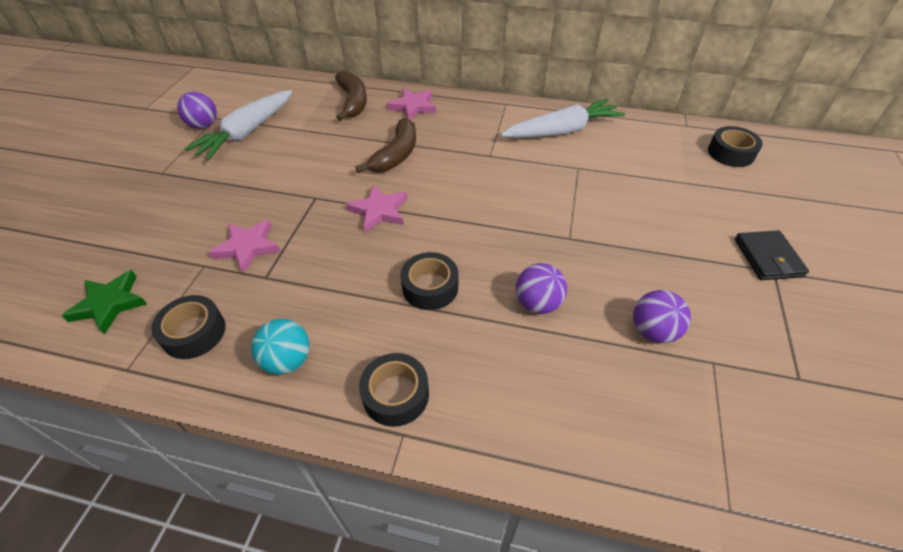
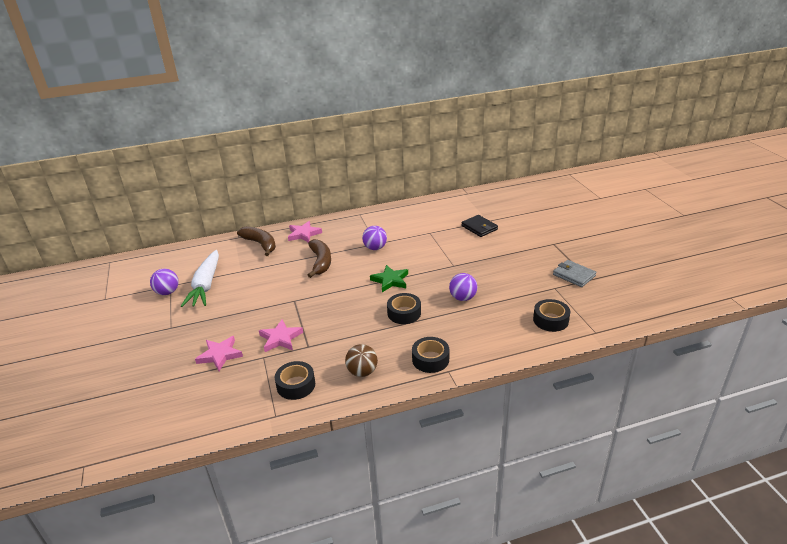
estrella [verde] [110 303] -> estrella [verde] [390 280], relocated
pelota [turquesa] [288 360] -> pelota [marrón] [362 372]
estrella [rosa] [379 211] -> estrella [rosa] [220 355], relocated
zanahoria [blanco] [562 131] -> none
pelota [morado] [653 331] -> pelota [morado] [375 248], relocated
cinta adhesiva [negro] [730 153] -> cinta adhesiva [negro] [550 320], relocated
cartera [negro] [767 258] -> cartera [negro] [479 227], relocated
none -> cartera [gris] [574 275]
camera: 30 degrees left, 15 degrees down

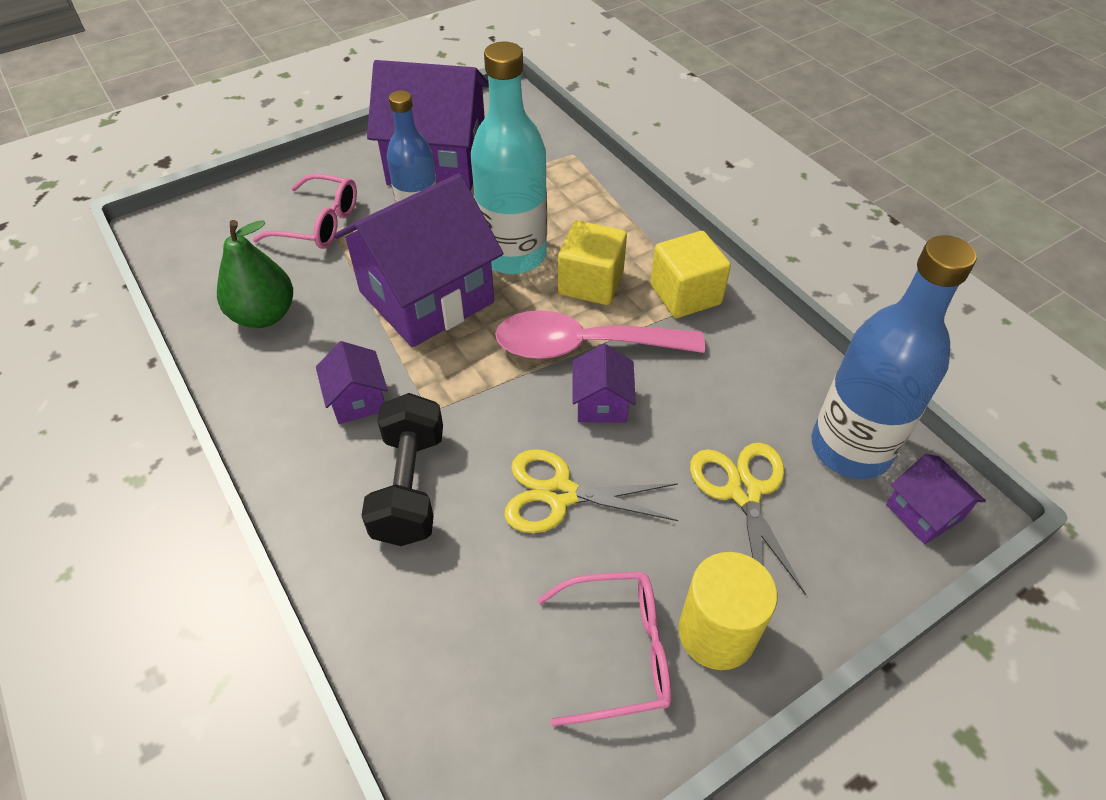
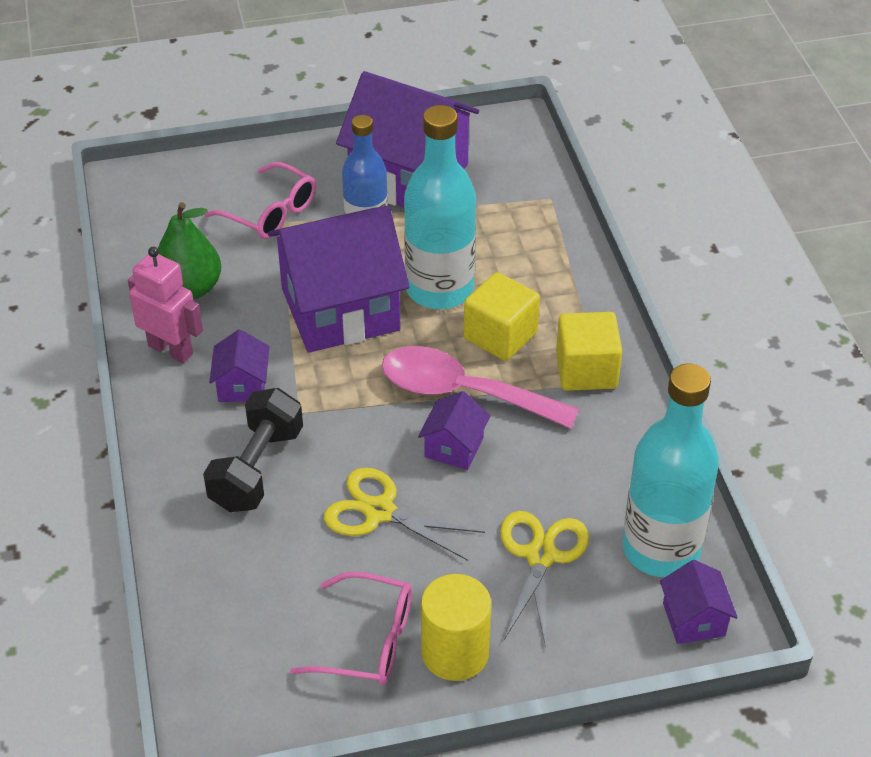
botella [azul] [850 448] -> botella [turquesa] [661 549]
none -> robot [rosa] [171 350]
camera: 20 degrees right, 5 degrees down

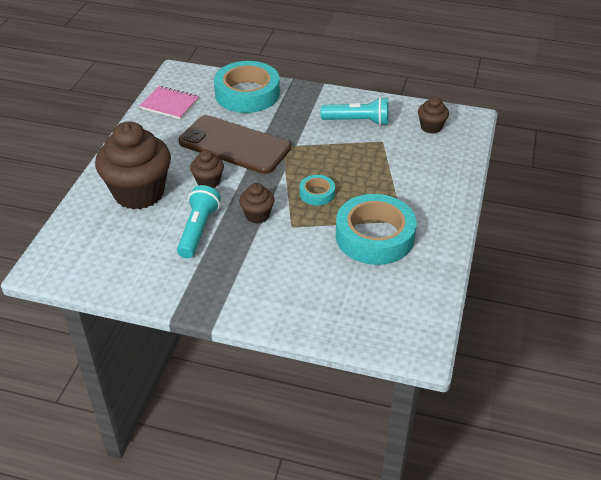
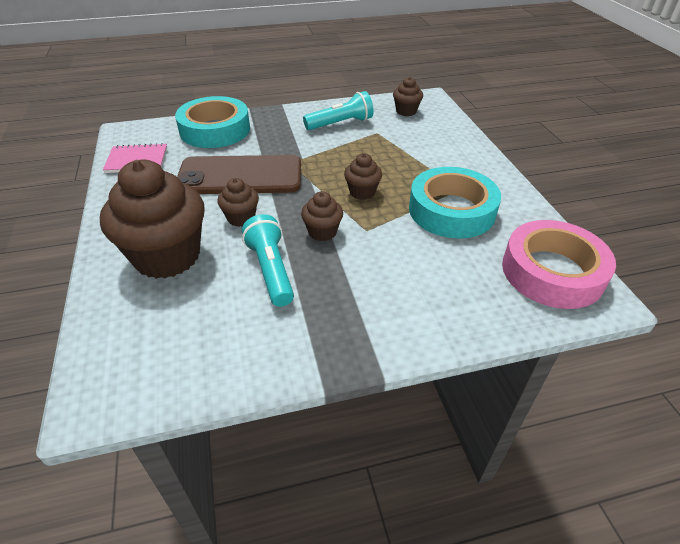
cinta adhesiva [turquesa] [317 193] -> magdalena [marrón] [362 192]
none -> cinta adhesiva [rosa] [552 272]
camera: 30 degrees left, 0 degrees up

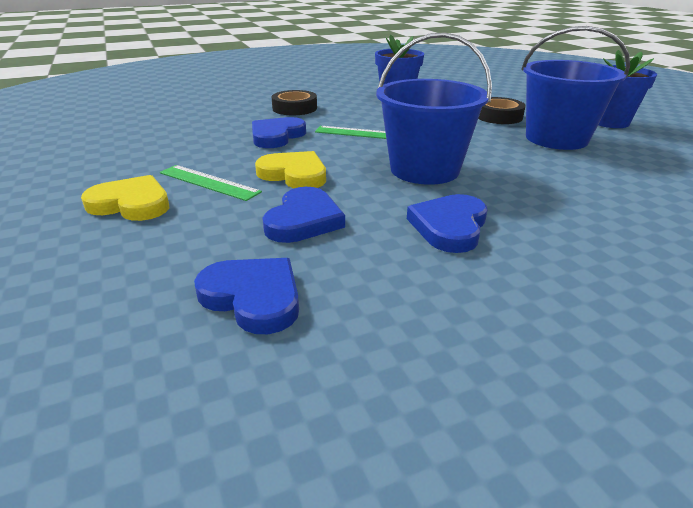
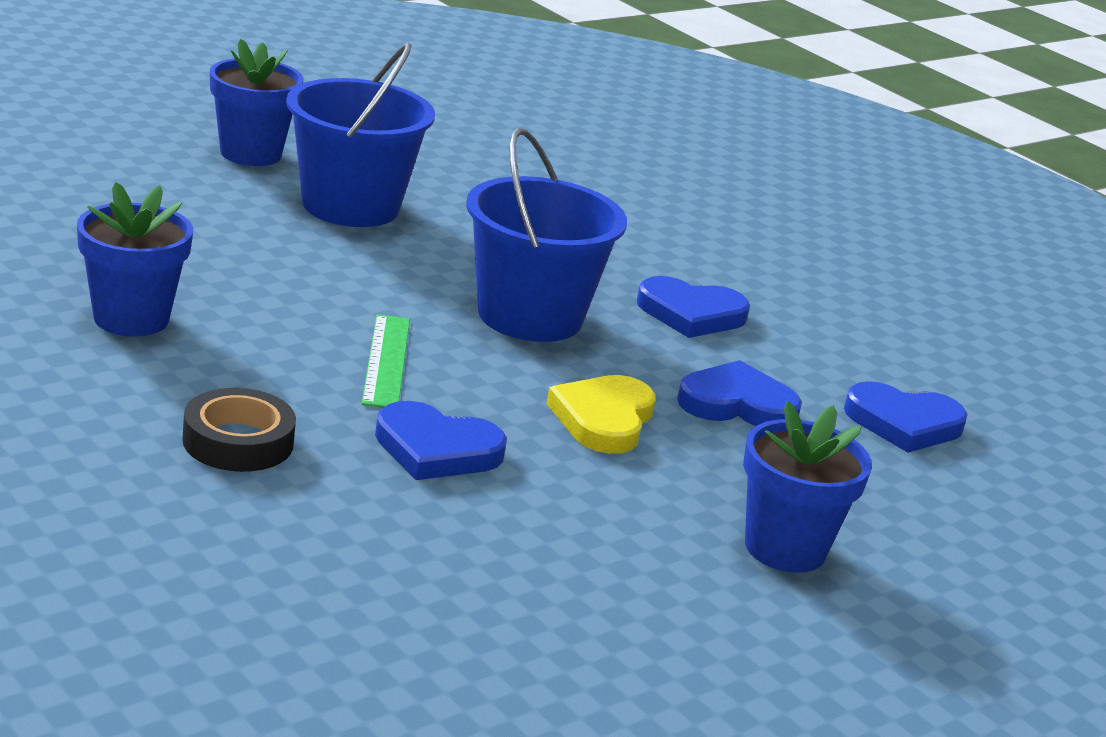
corazón [amarillo] [131 204] -> maceta [azul] [785 548]
regla [verde] [208 182] -> none
corazón [azul] [253 297] -> corazón [azul] [903 423], 105 degrees counterclockwise
cinta adhesiva [negro] [498 116] -> none
camera: 110 degrees left, 5 degrees down

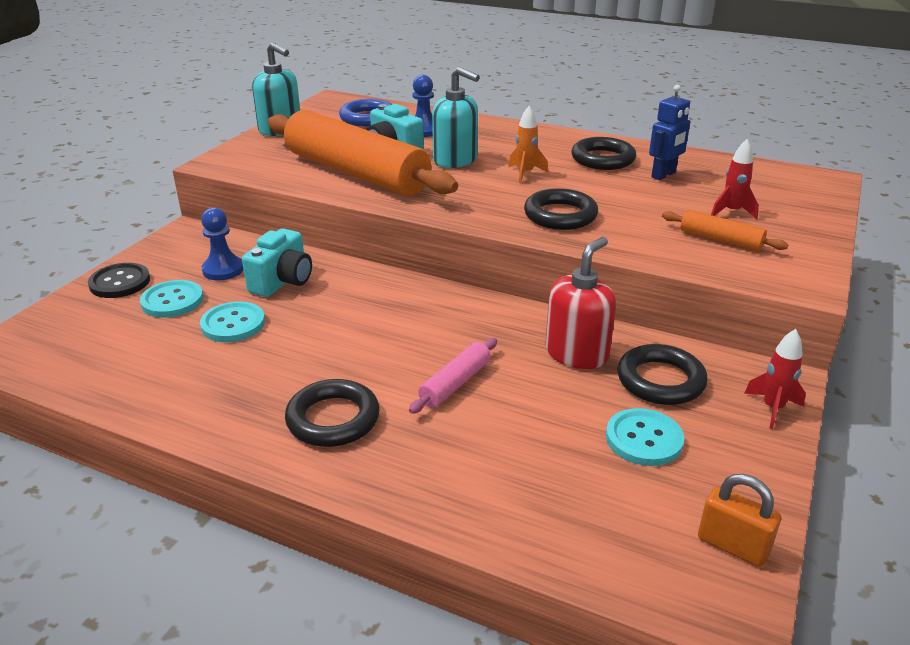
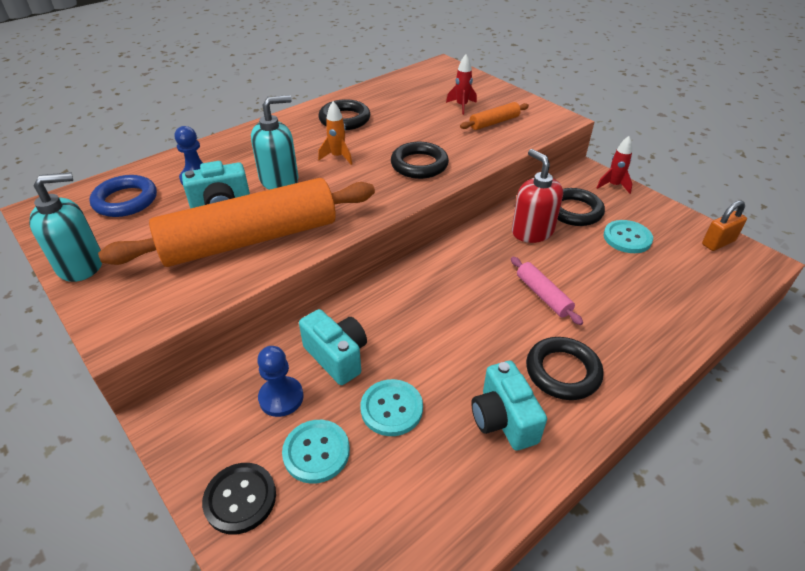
robot [azul] [664 175] -> none
none -> cámara [turquesa] [503 419]
camera: 65 degrees left, 10 degrees up

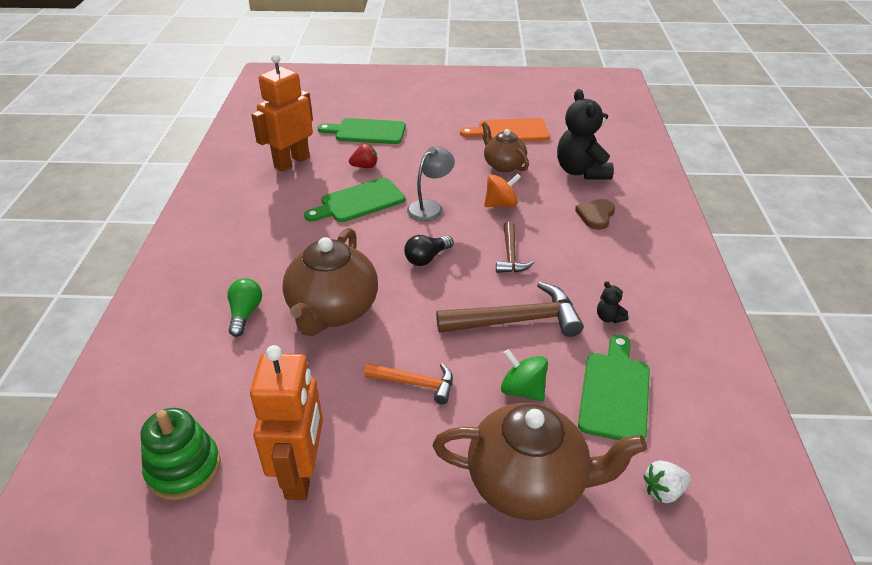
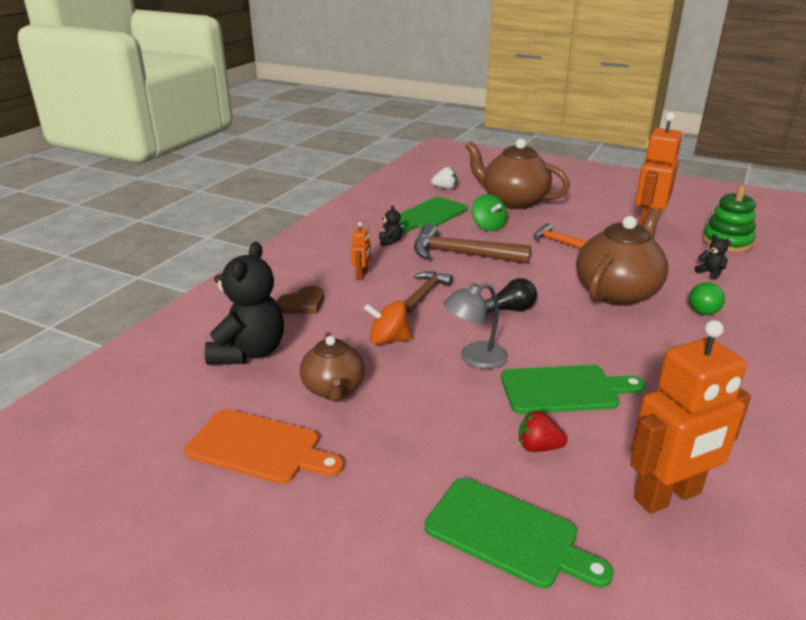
none -> robot [naranja] [362 274]
none -> osito [negro] [710 273]
camera: 155 degrees left, 10 degrees down

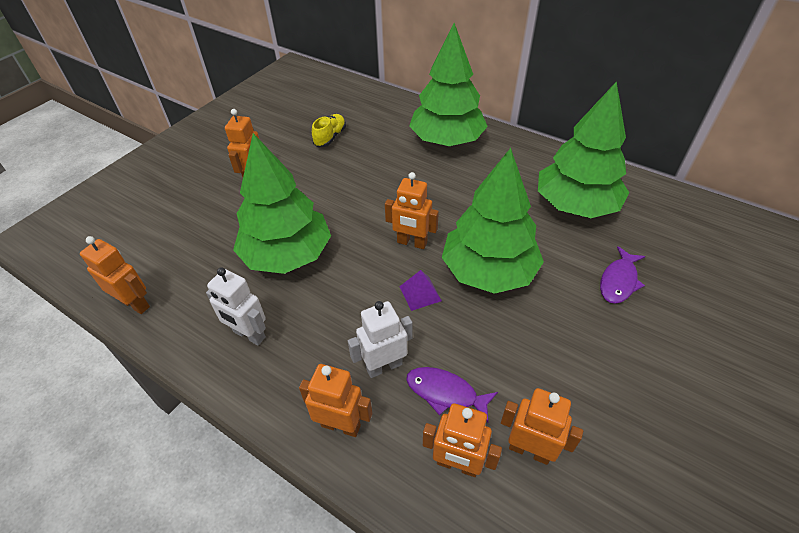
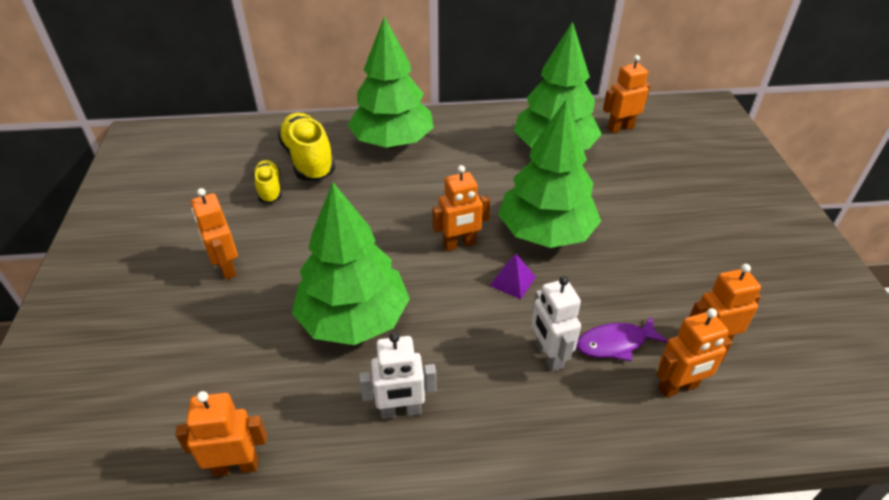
robot [naranja] [341 425] -> robot [naranja] [620 128], relocated
robot [blanco] [384 366] -> robot [blanco] [548 355], 45 degrees counterclockwise
pez [morado] [619 281] -> none
none -> zapato [amarillo] [308 160]
camera: 40 degrees left, 5 degrees down

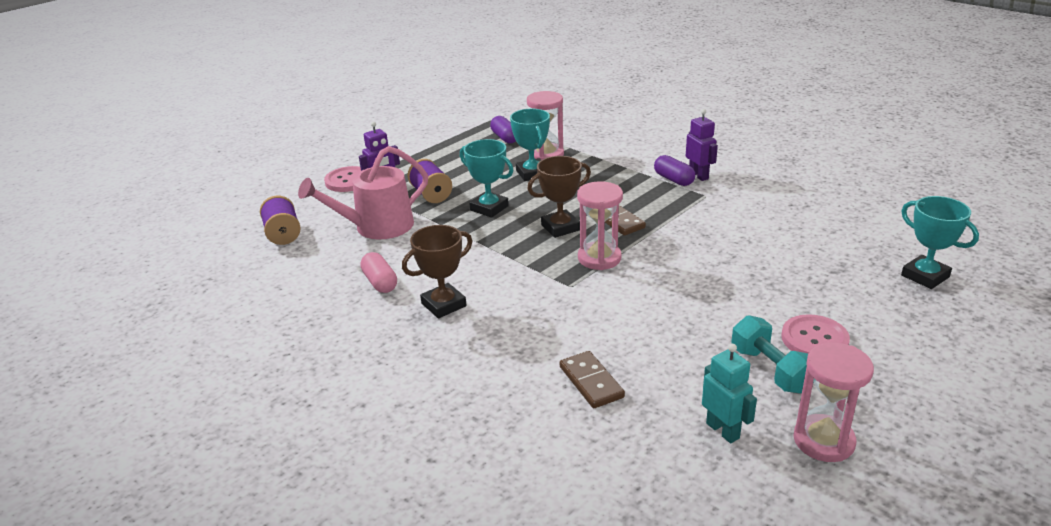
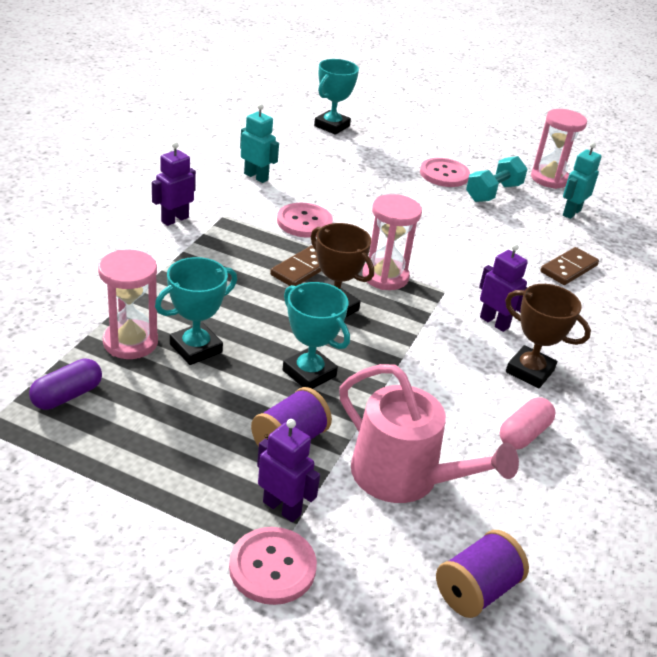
trofeo [turquesa] [489 208] -> trofeo [turquesa] [309 373], 60 degrees counterclockwise
cápsula [morado] [673 179] -> none
none -> robot [turquesa] [256 177]
none -> botón [rosa] [304 222]
none -> robot [morado] [494 322]
camera: 115 degrees left, 5 degrees up

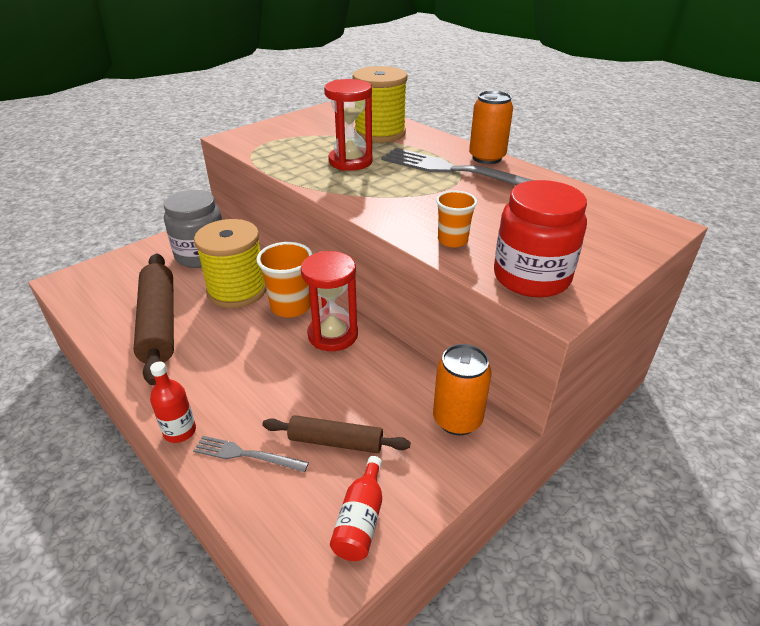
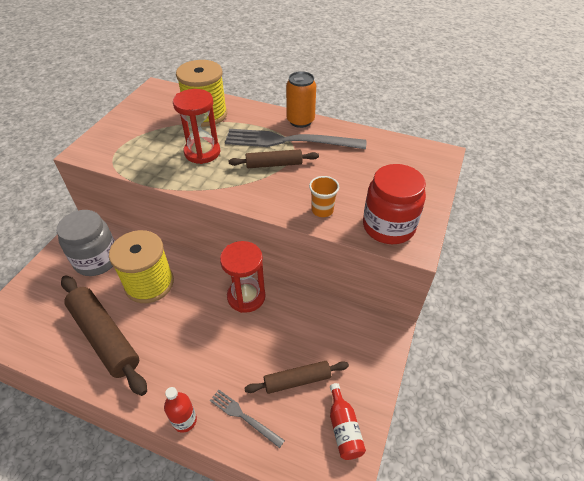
tenedor [gris] [246 455] -> tenedor [gris] [244 417], 45 degrees clockwise
vaso [naranja] [291 307] -> none
lata [naranja] [457 419] -> none
none -> rodillo [marrón] [274 164]
camera: 25 degrees left, 10 degrees up

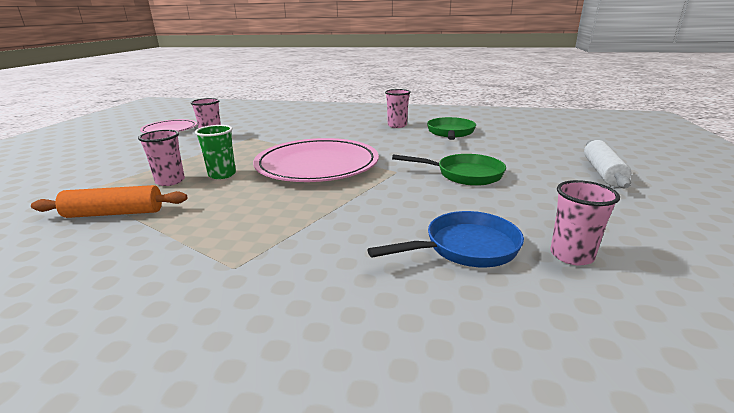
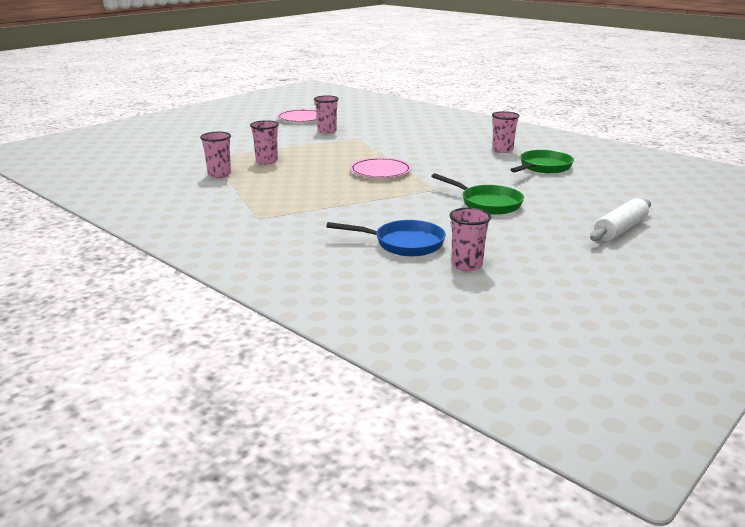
rodillo [naranja] [114 213] -> vaso [rosa] [219 174]
vaso [verde] [222 175] -> none
plato [rosa] [317 165] -> plato [rosa] [380 171], x0.56
camera: 30 degrees right, 0 degrees up

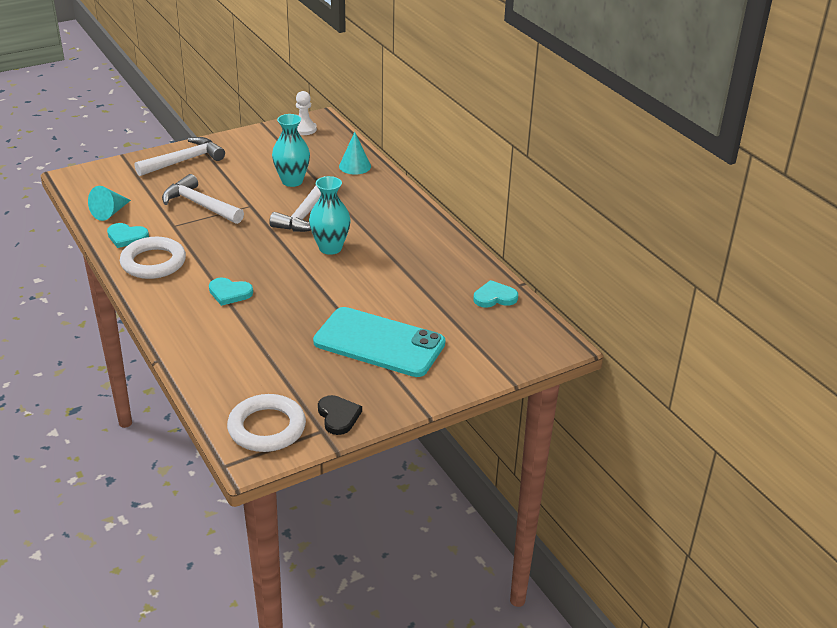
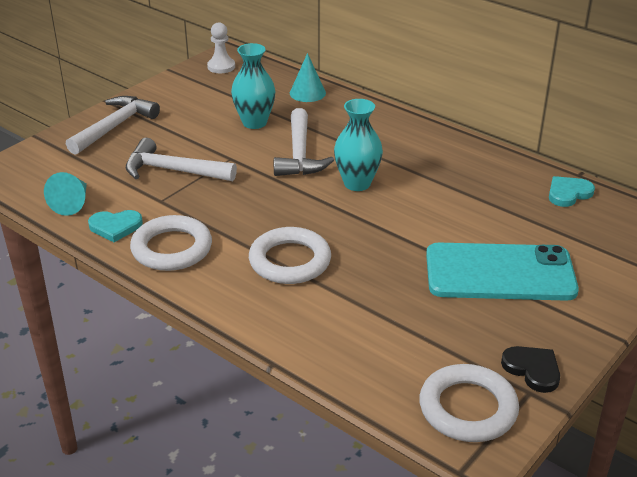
corazón [turquesa] [229 293] -> anillo [blanco] [290 261]
camera: 20 degrees left, 0 degrees up

